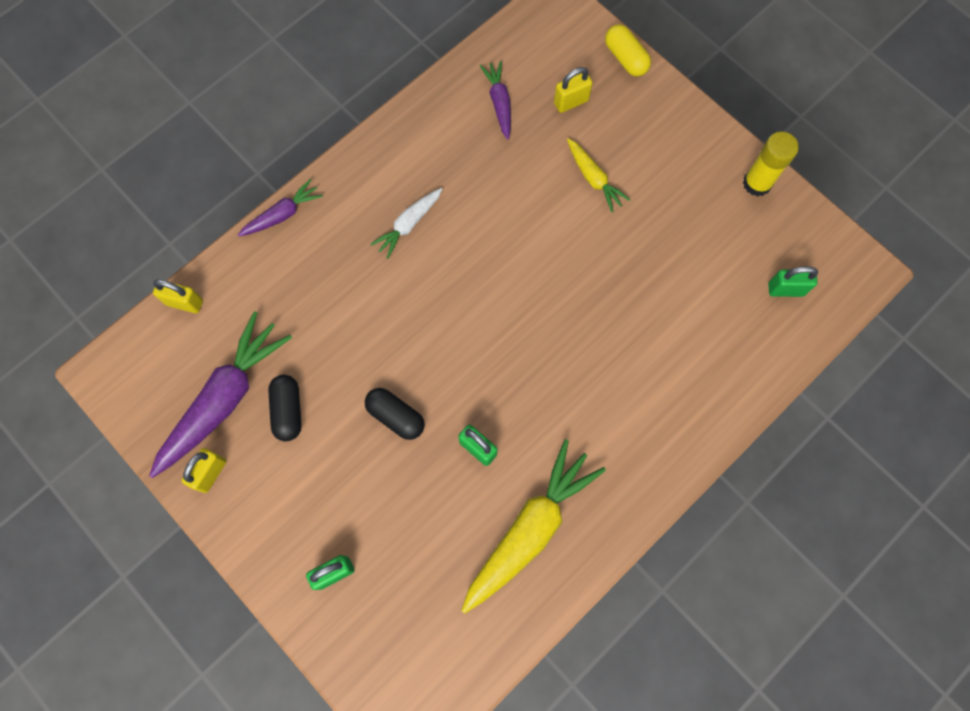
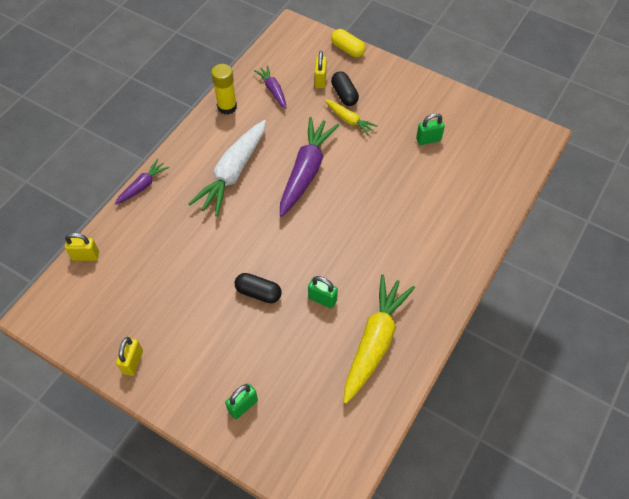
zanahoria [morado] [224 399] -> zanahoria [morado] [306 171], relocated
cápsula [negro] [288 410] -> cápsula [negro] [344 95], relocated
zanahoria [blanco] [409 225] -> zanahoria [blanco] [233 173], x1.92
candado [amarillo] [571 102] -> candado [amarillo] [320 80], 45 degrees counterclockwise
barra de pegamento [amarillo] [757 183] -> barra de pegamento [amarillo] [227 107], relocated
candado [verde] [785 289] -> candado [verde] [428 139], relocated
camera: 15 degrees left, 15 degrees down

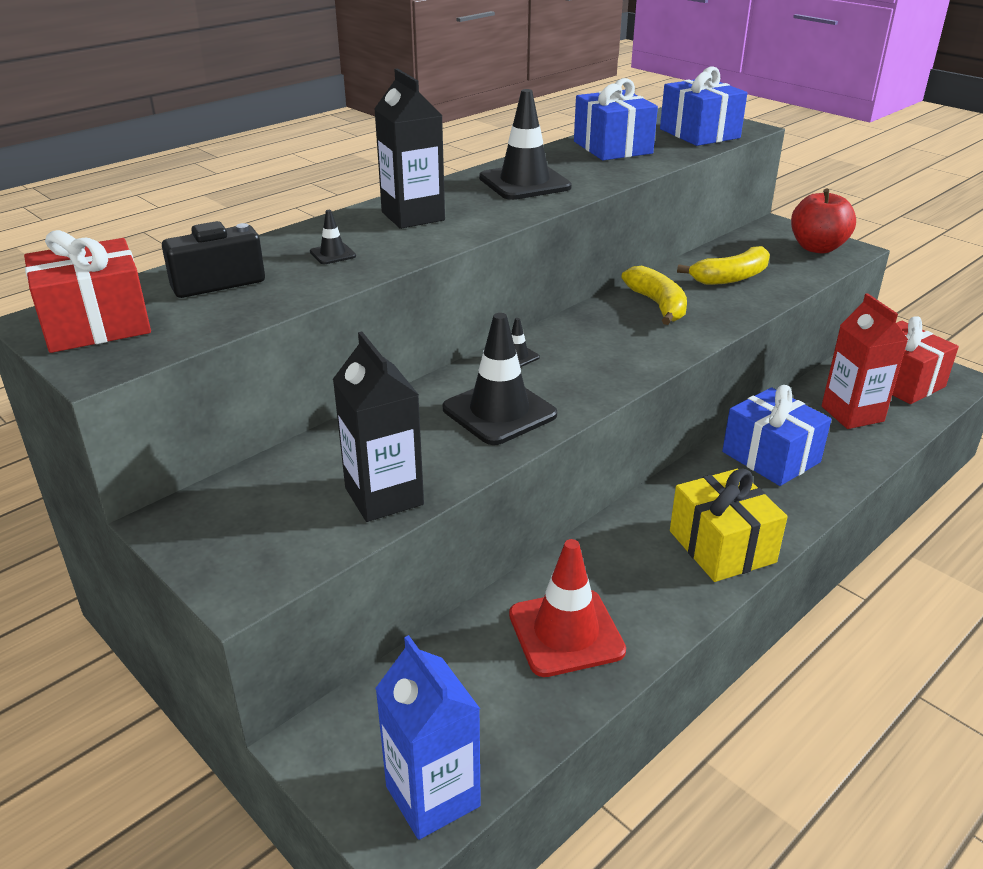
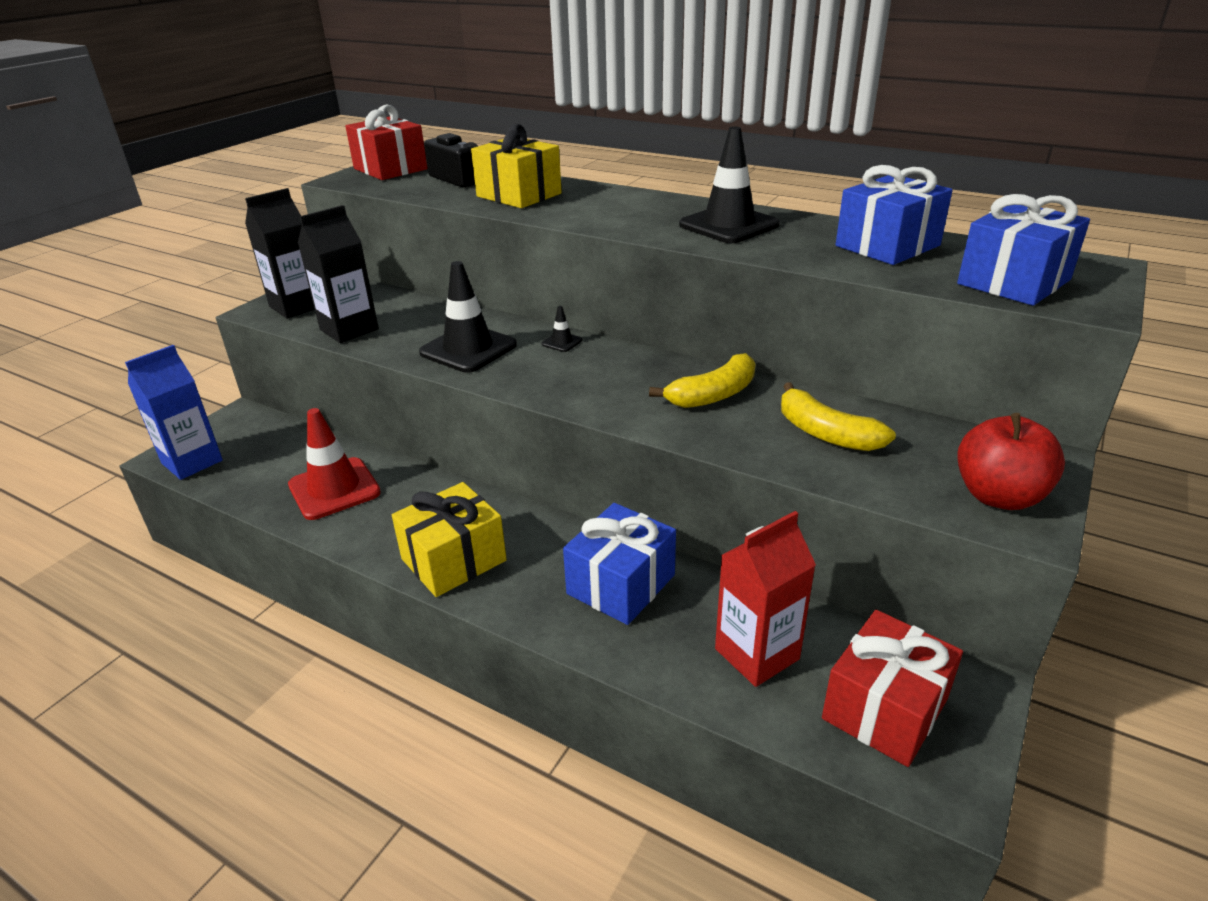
cono de tráfico [negro] [333 254] -> regalo [amarillo] [519 195]
cartón de leche [negro] [413 216] -> cartón de leche [negro] [297 306], relocated
camera: 75 degrees right, 0 degrees up

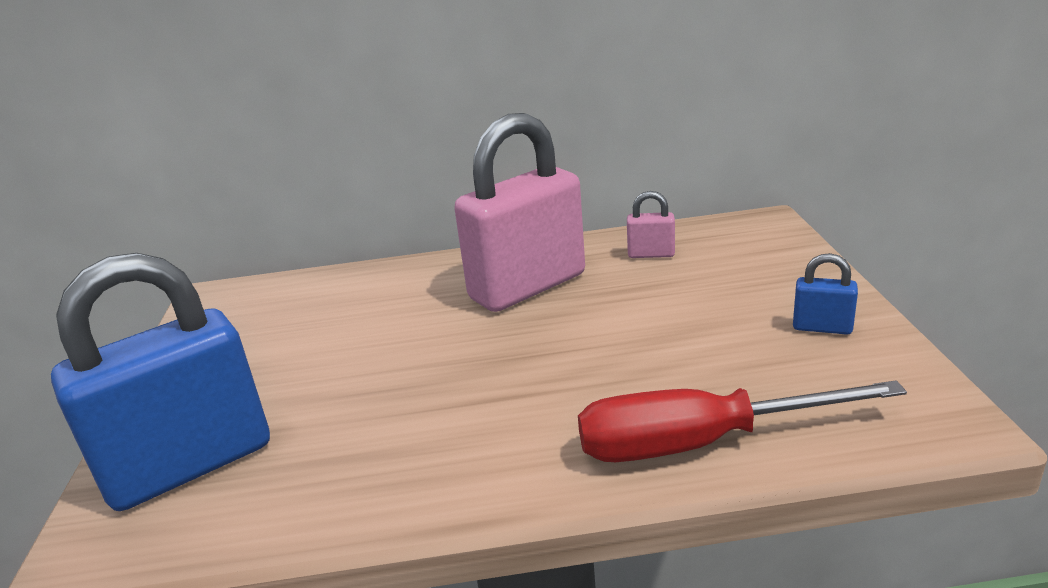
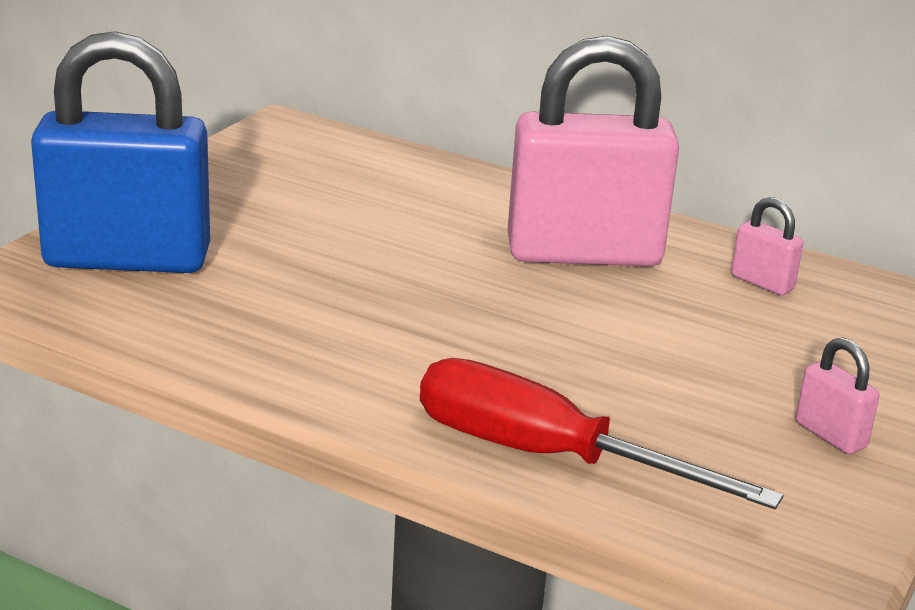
candado [azul] [822 327] -> candado [rosa] [830 435]
camera: 30 degrees right, 0 degrees up

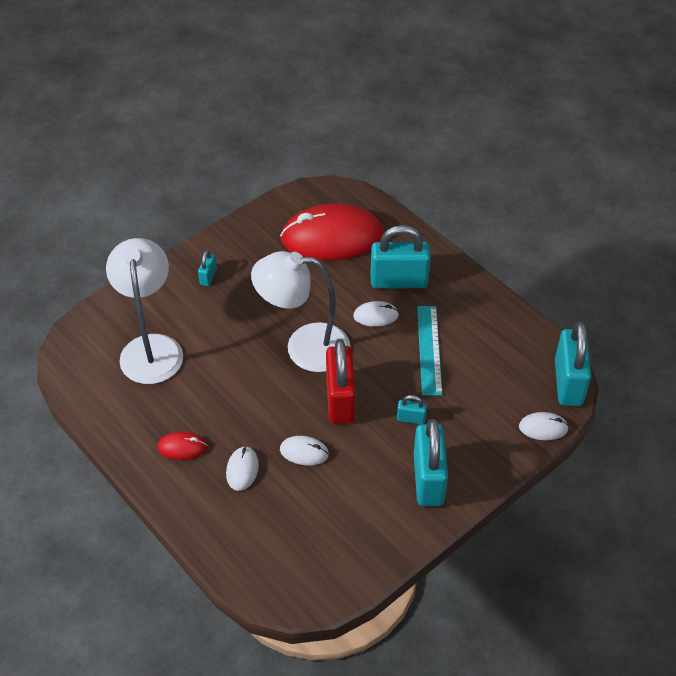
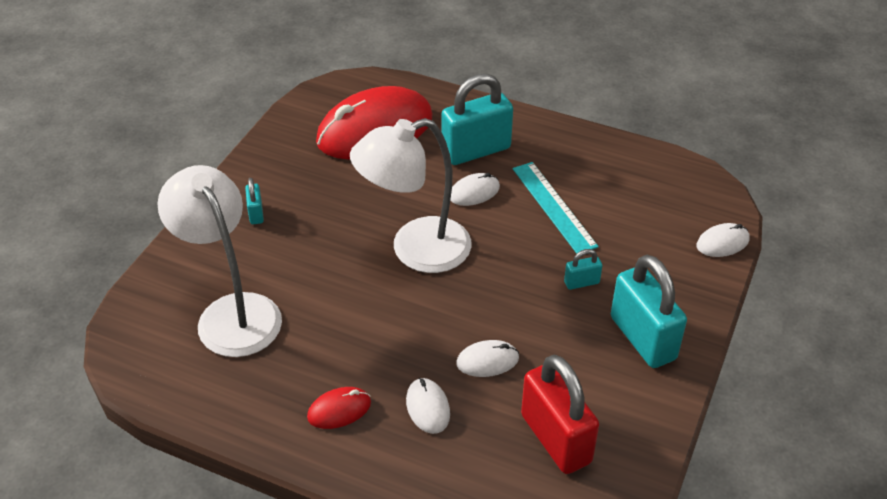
candado [rojo] [340 400] -> candado [rojo] [555 439], relocated
candado [turquesa] [568 382] -> none
camera: 25 degrees left, 5 degrees down

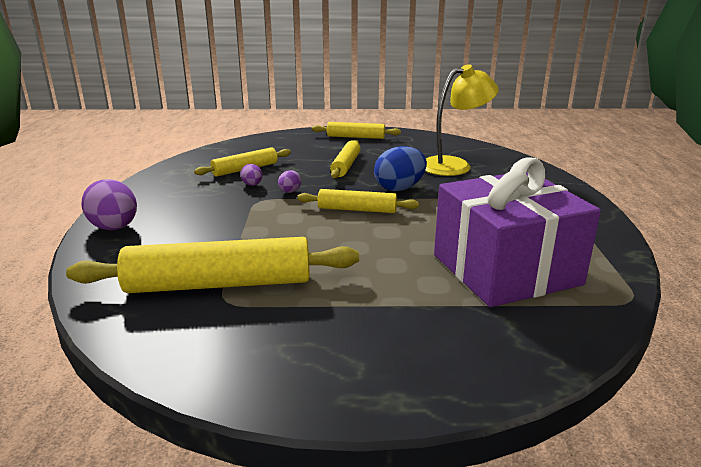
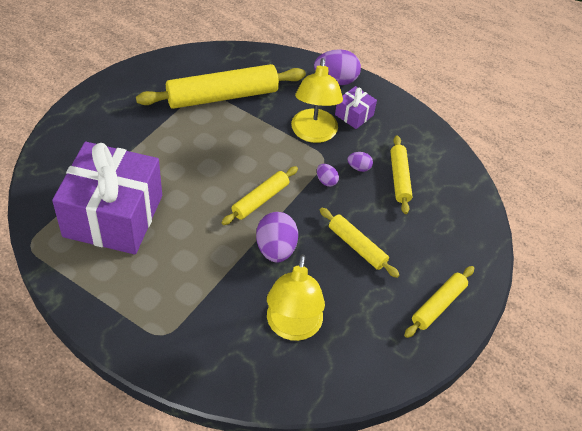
rodillo [amarillo] [219 284] -> rodillo [amarillo] [222 96], 45 degrees clockwise
huevo [azul] [399 188] -> huevo [morado] [276 249]
none -> lámpara [amarillo] [313 134]
none -> regalo [morado] [354 115]
camera: 120 degrees right, 25 degrees up

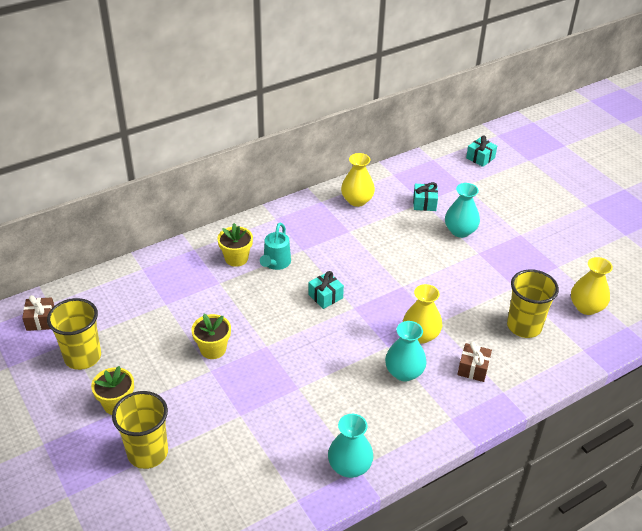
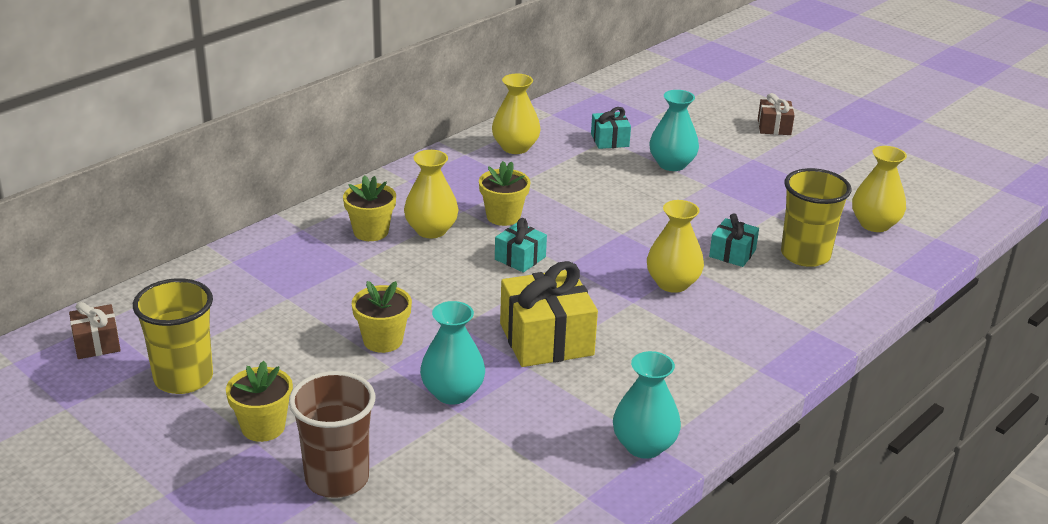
vaso [amarillo] [148 453] -> vaso [marrón] [337 479]
regadera [turquesa] [275 263] -> florero [amarillo] [431 230]
florero [turquesa] [404 372] -> florero [turquesa] [452 393], relocated
regalo [marrón] [473 368] -> regalo [marrón] [774 127], relocated
regalo [turquesa] [480 158] -> regalo [turquesa] [732 253], relocated
none -> maceta [amarillo] [503 216]
none -> regalo [amarillo] [546 339]
camera: 15 degrees left, 10 degrees down

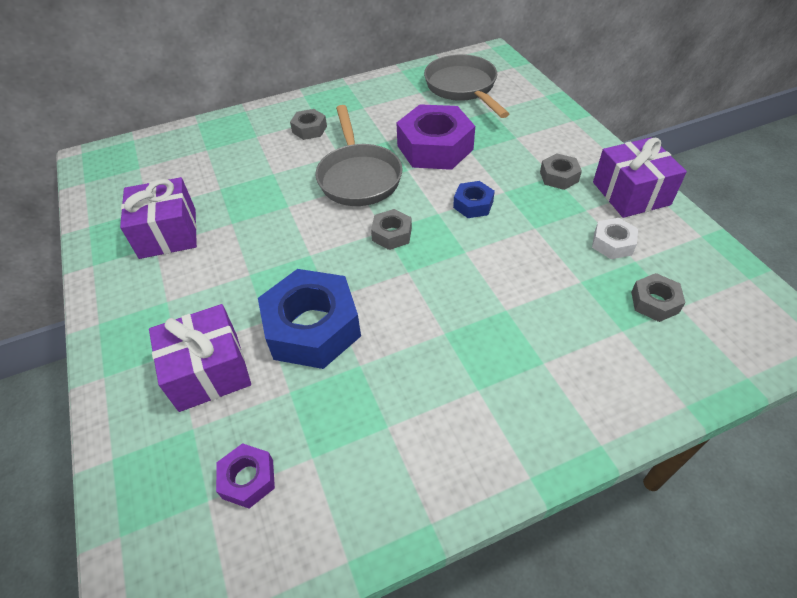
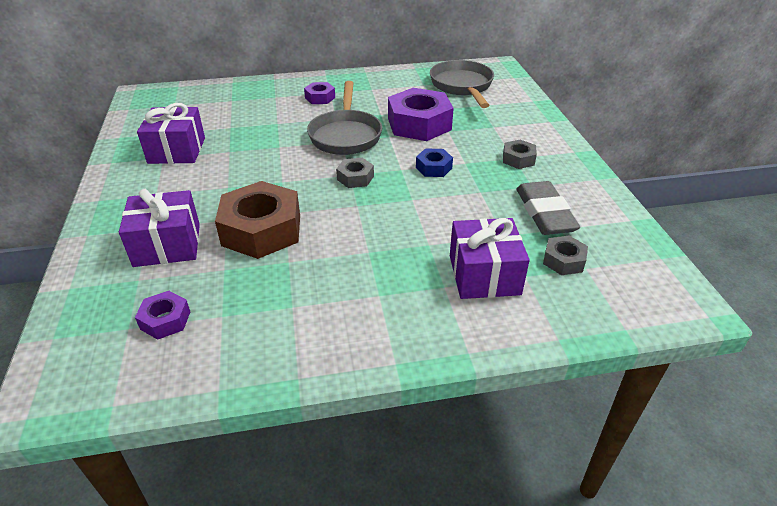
tuerca [azul] [312 327] -> tuerca [marrón] [262 230]
tuerca [gris] [309 129] -> tuerca [morado] [320 98]
tuerca [blanco] [612 243] -> goma de borrar [gris] [545 213]
regalo [morado] [631 193] -> regalo [morado] [484 275], relocated
camera: 10 degrees right, 10 degrees down

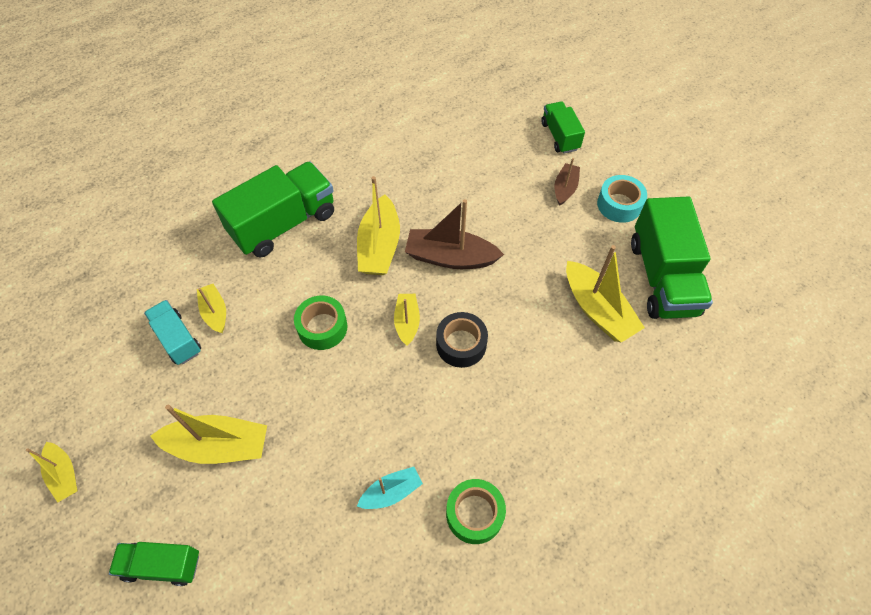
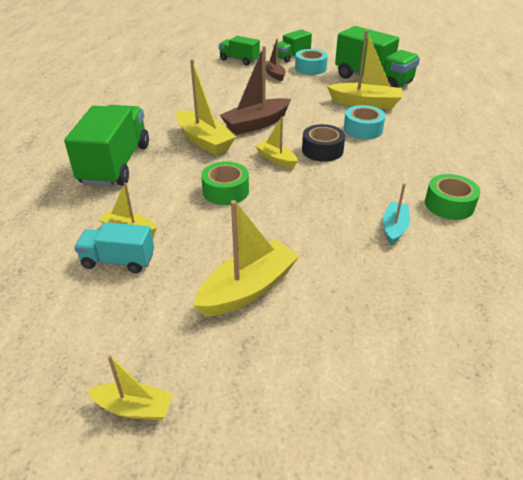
camión [verde] [162 565] -> camión [verde] [292 56], relocated
none -> cinta adhesiva [turquesa] [363 129]
camera: 45 degrees left, 20 degrees down

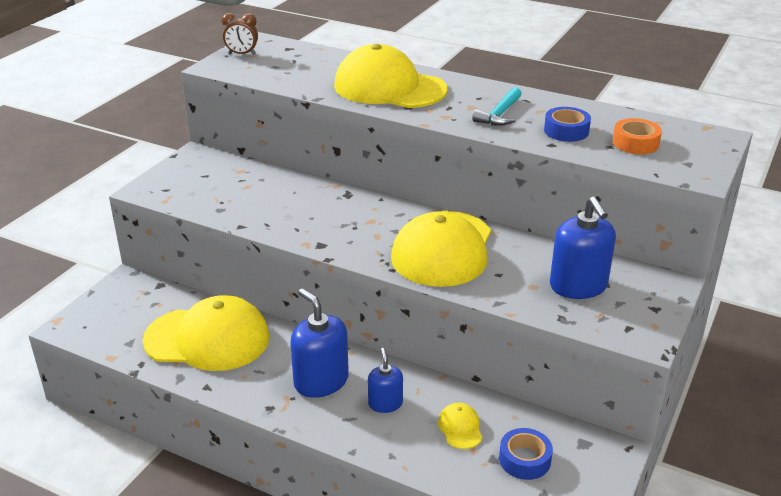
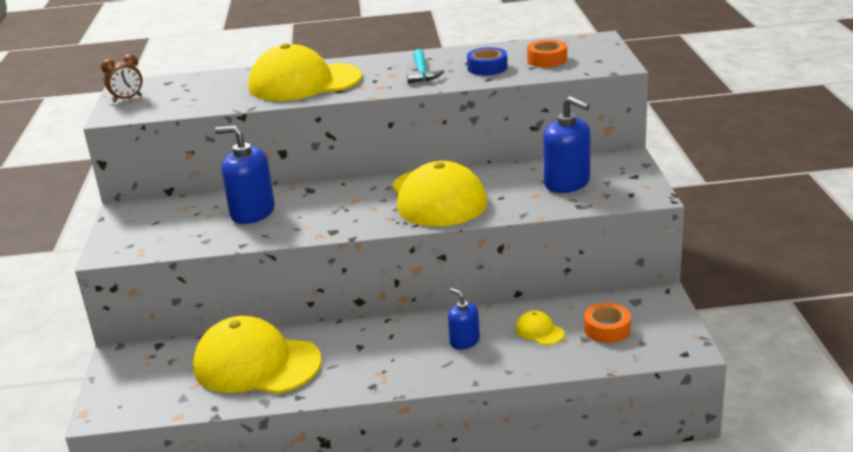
gorra [amarillo] [207 339] -> gorra [amarillo] [256 364], 135 degrees counterclockwise
dispensador de jabón [azul] [321 381] -> dispensador de jabón [azul] [252 212], relocated
cinta adhesiva [azul] [524 460] -> cinta adhesiva [naranja] [607 329]
camera: 30 degrees left, 5 degrees down

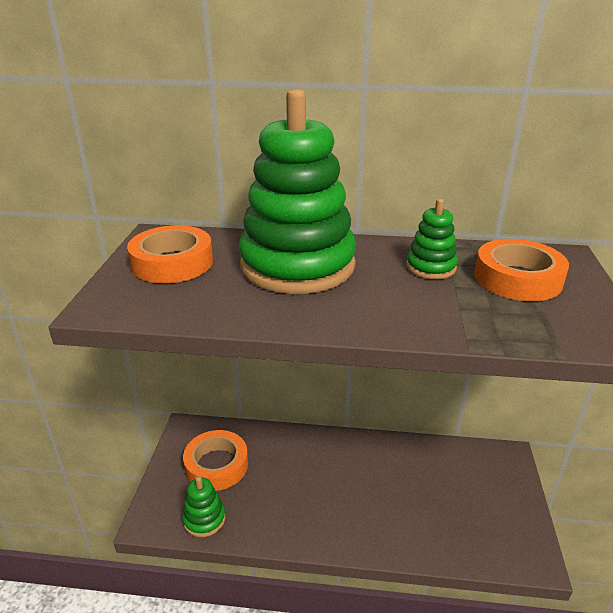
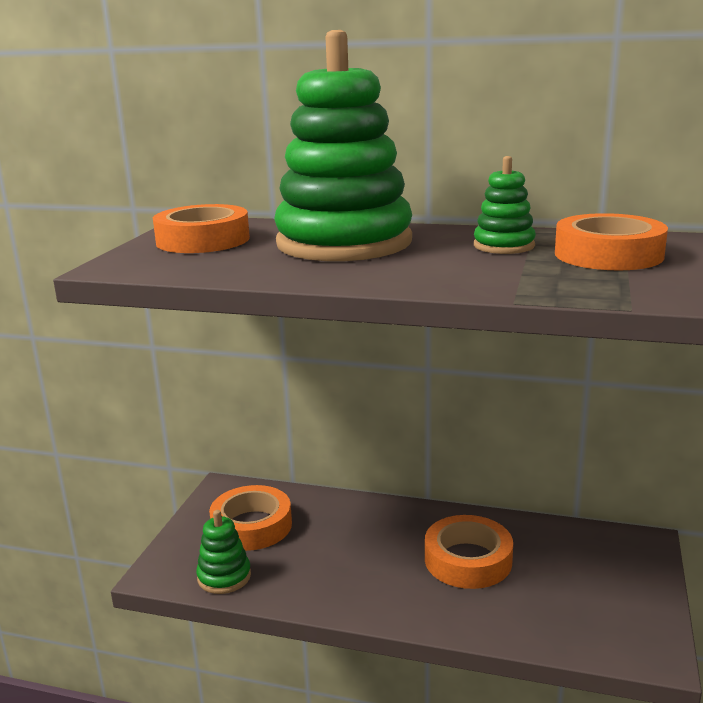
none -> cinta adhesiva [naranja] [468 560]
camera: 10 degrees right, 10 degrees down

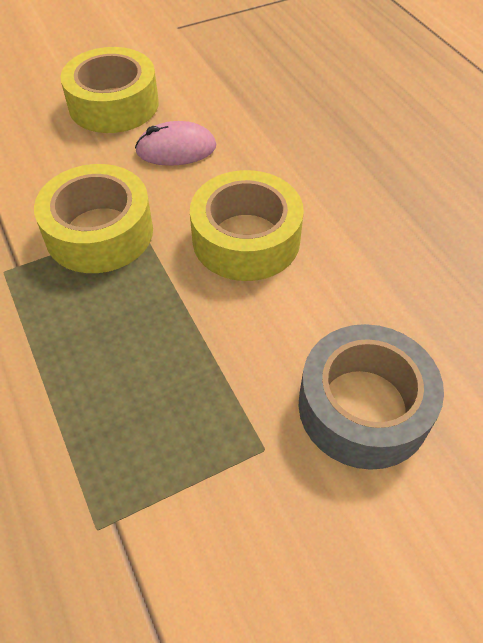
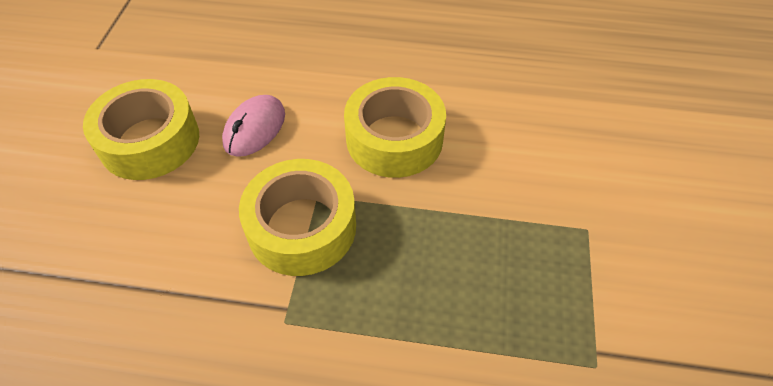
cinta adhesiva [gris] [363 407] -> none
camera: 55 degrees left, 0 degrees up

